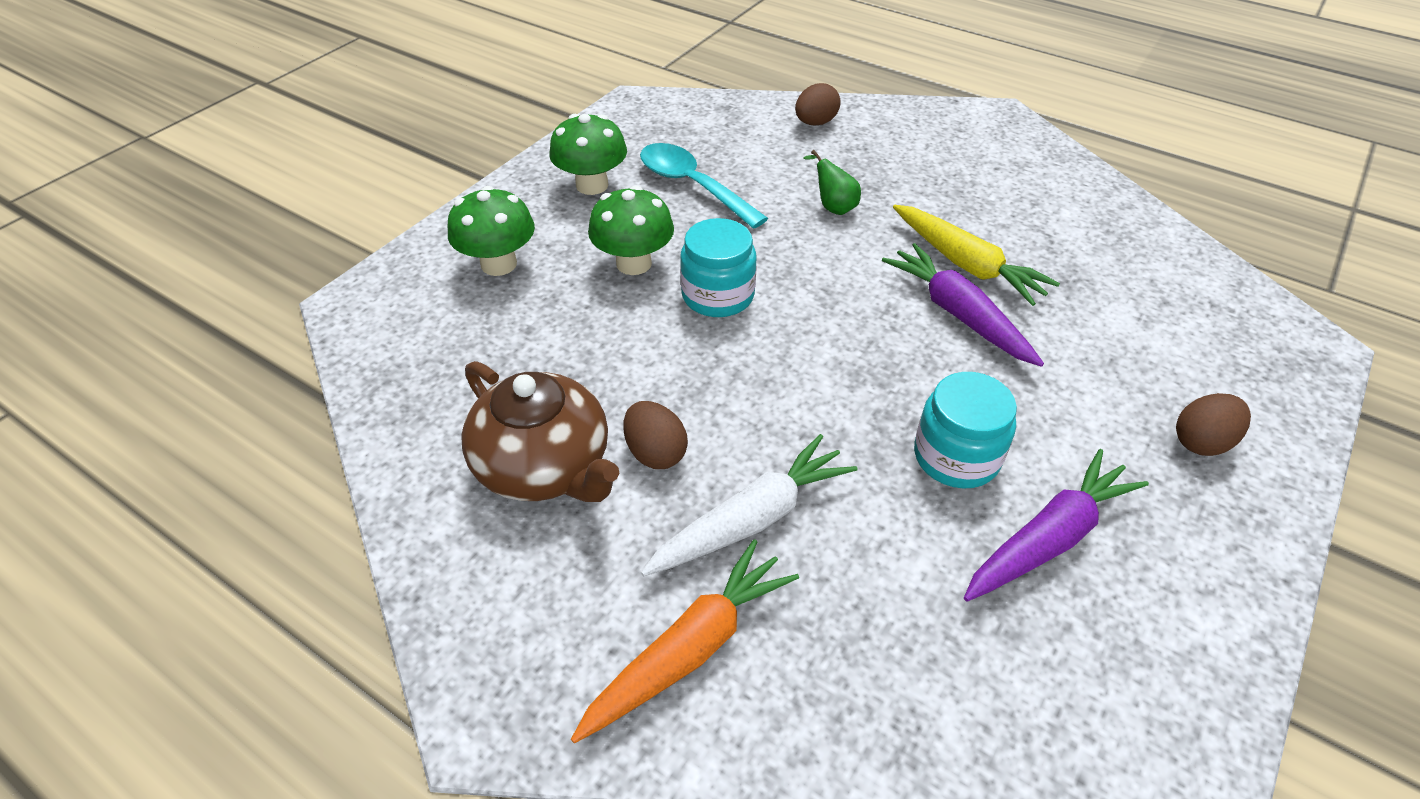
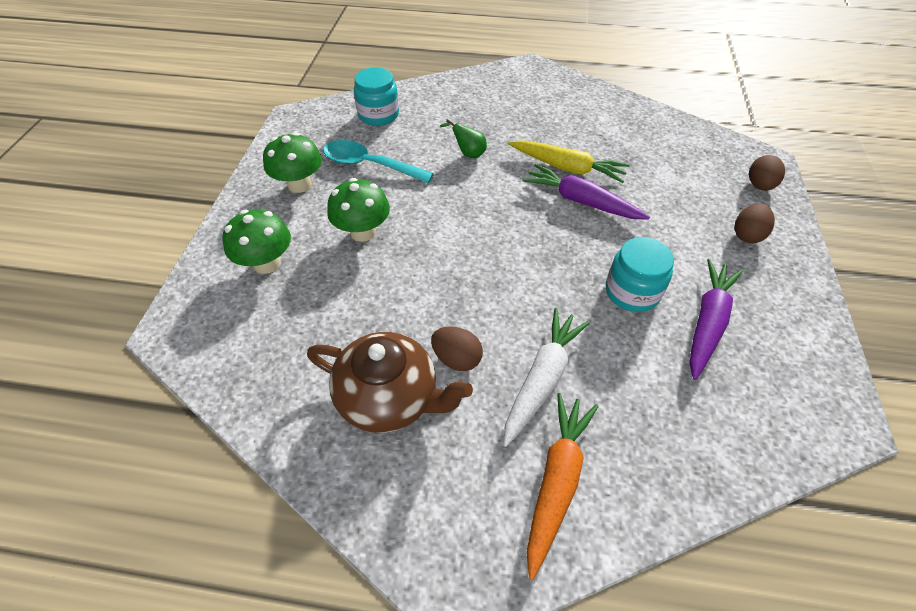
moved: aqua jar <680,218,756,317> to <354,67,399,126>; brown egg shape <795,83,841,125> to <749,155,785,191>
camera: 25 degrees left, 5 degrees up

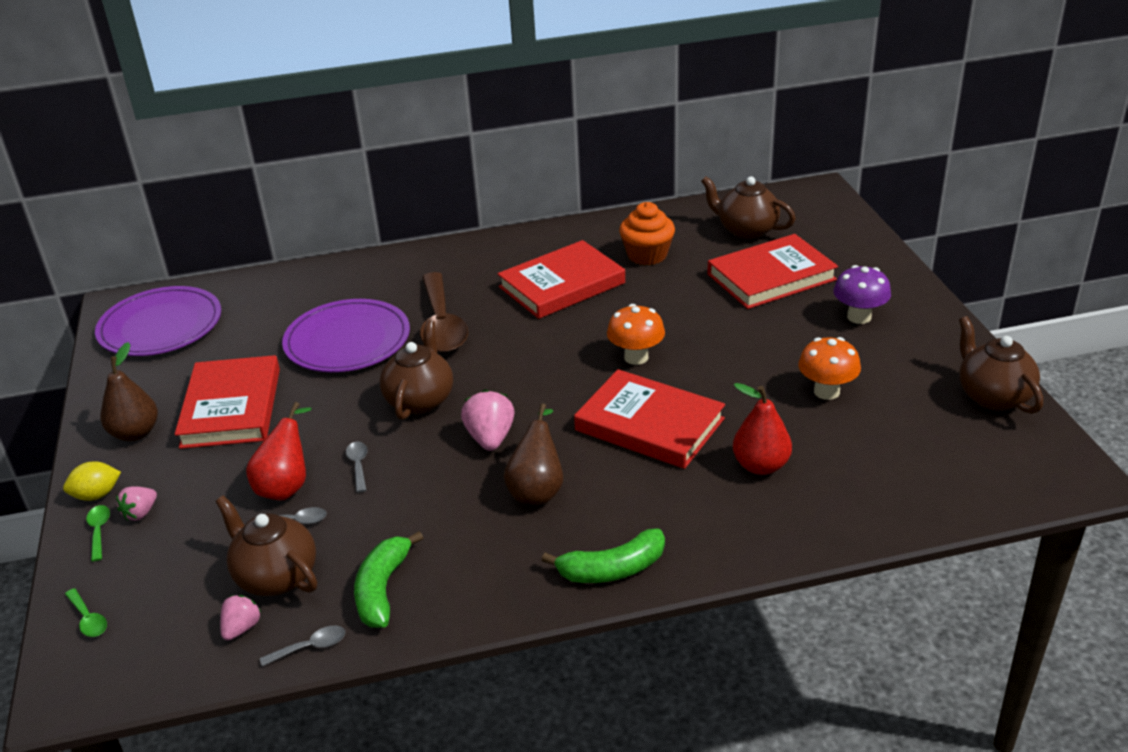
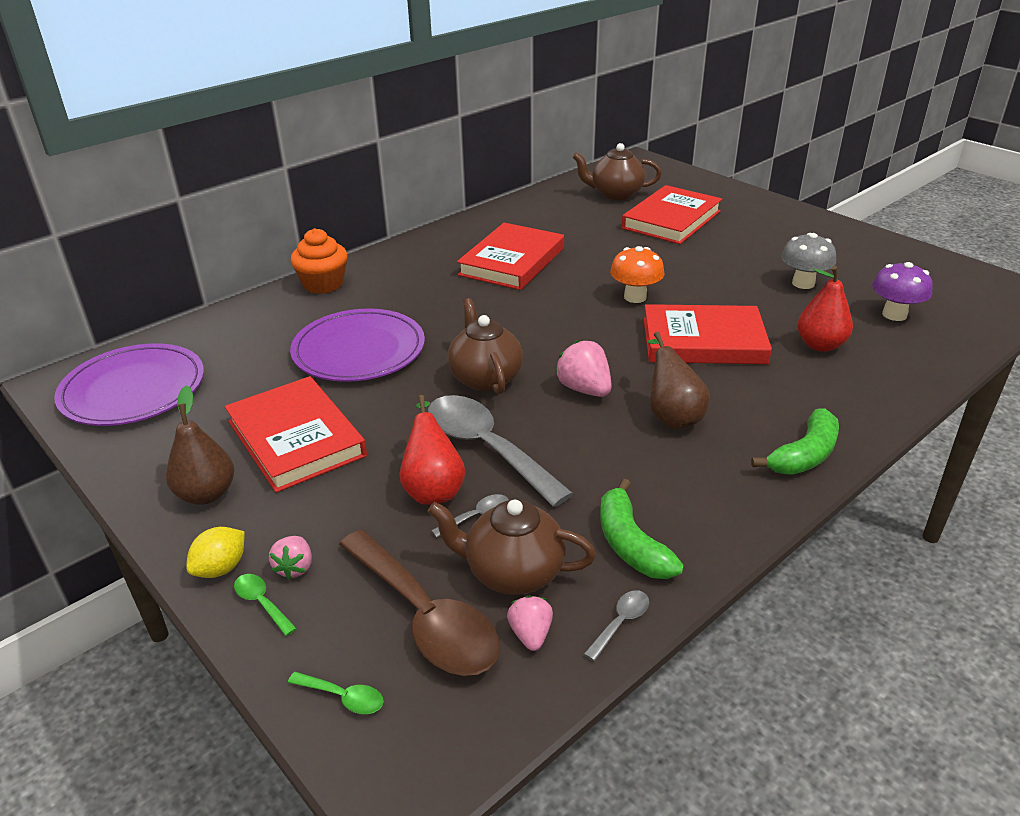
removed: brown china teapot <959,316,1043,414>
moved: bright orange muffin <619,202,675,265> to <290,228,347,294>; brown tablespoon <420,272,468,353> to <339,530,500,676>; royal purple mushroom <833,265,891,324> to <872,262,933,321>
recoloured: bright orange mushroom <798,337,861,400> to gray mushroom <781,233,836,289>
resized: gray tablespoon <346,442,368,493> = <428,395,574,507> x2.49
camera: 30 degrees left, 0 degrees up

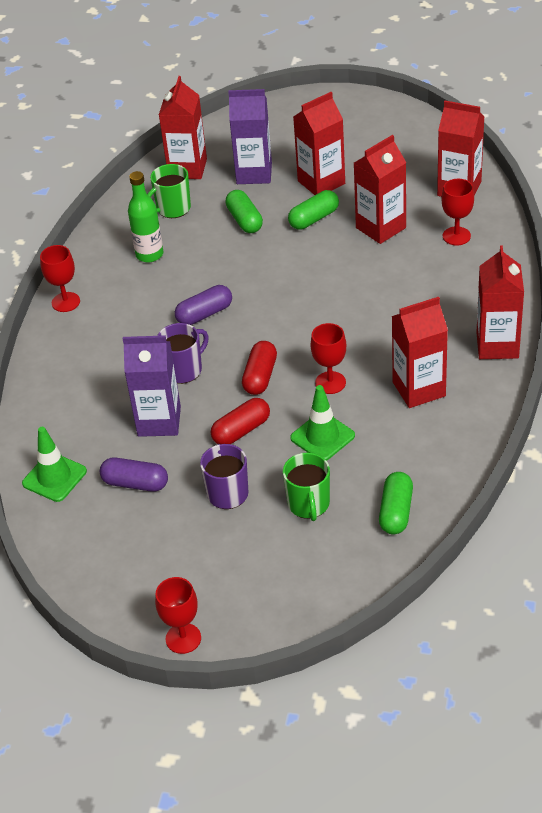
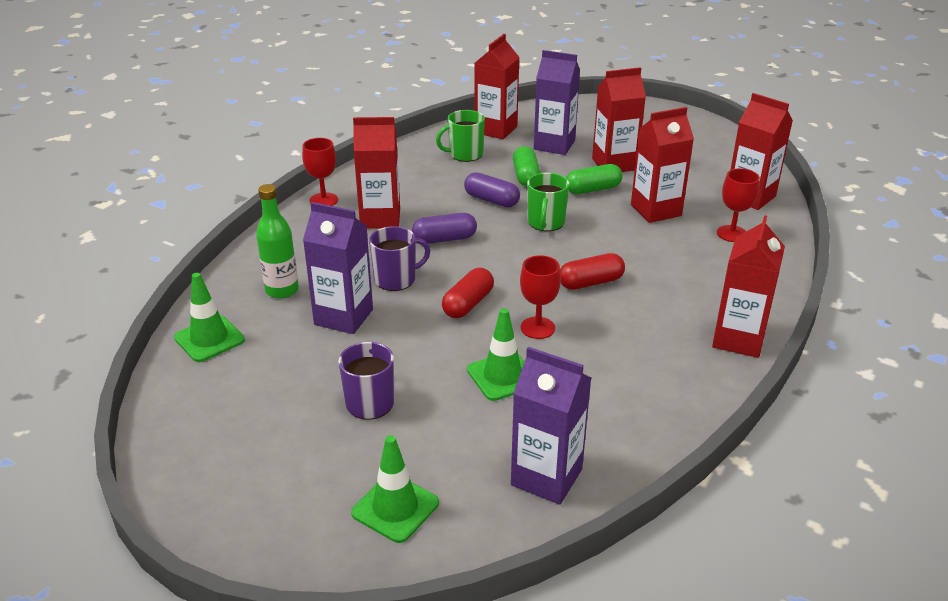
removed: red goblet <155,577,201,654>
added: emerald traffic cone <351,435,439,543>
moved: emerald drink bottle <128,171,163,262> to <256,184,299,299>; red juice carton <392,297,448,408> to <353,117,400,229>; royal purple capsule <100,458,168,492> to <464,172,520,207>; emerald mug <283,452,330,521> to <527,173,569,231>; red capsule <211,398,270,444> to <560,253,625,290>
replaced: emerald capsule <379,472,413,534> to royal purple juice carton <511,347,591,505>
camera: 15 degrees right, 10 degrees down

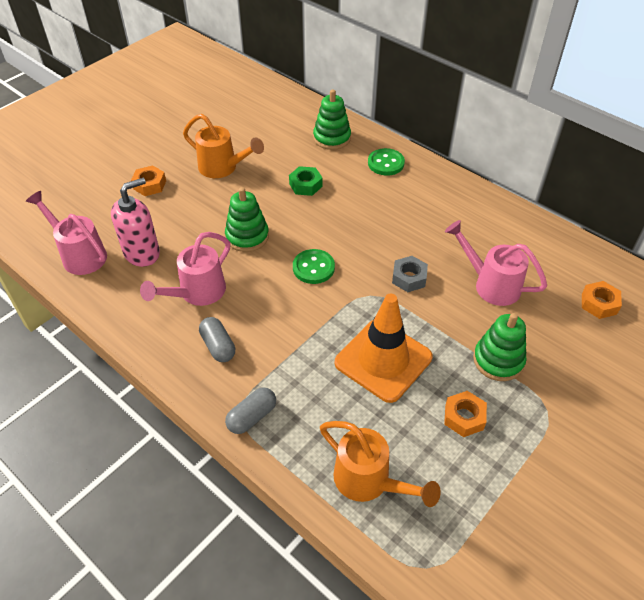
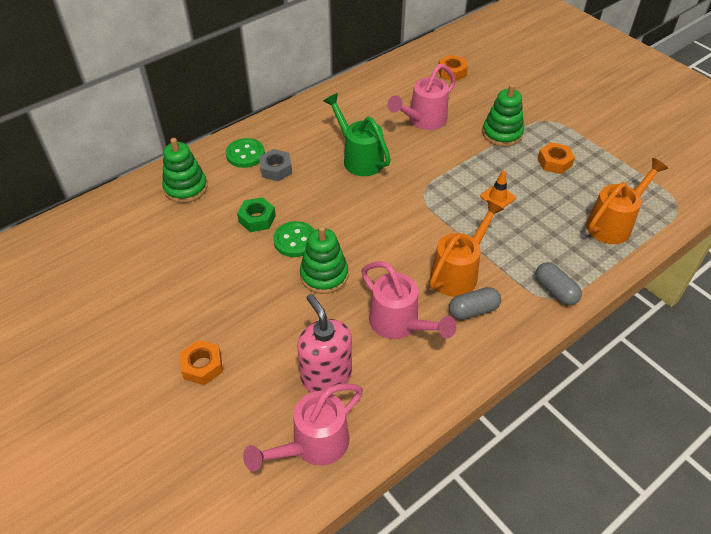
added: emerald watering can <323,93,391,176>
moved: gray nut <392,256,428,292> to <259,149,292,181>; emerald sewing button <293,249,335,284> to <273,221,314,257>; bright orange watering can <183,114,264,178> to <430,200,504,297>
resized: bright orange traffic cone <335,294,433,403> = <480,170,516,208> x0.41
camera: 80 degrees left, 0 degrees up

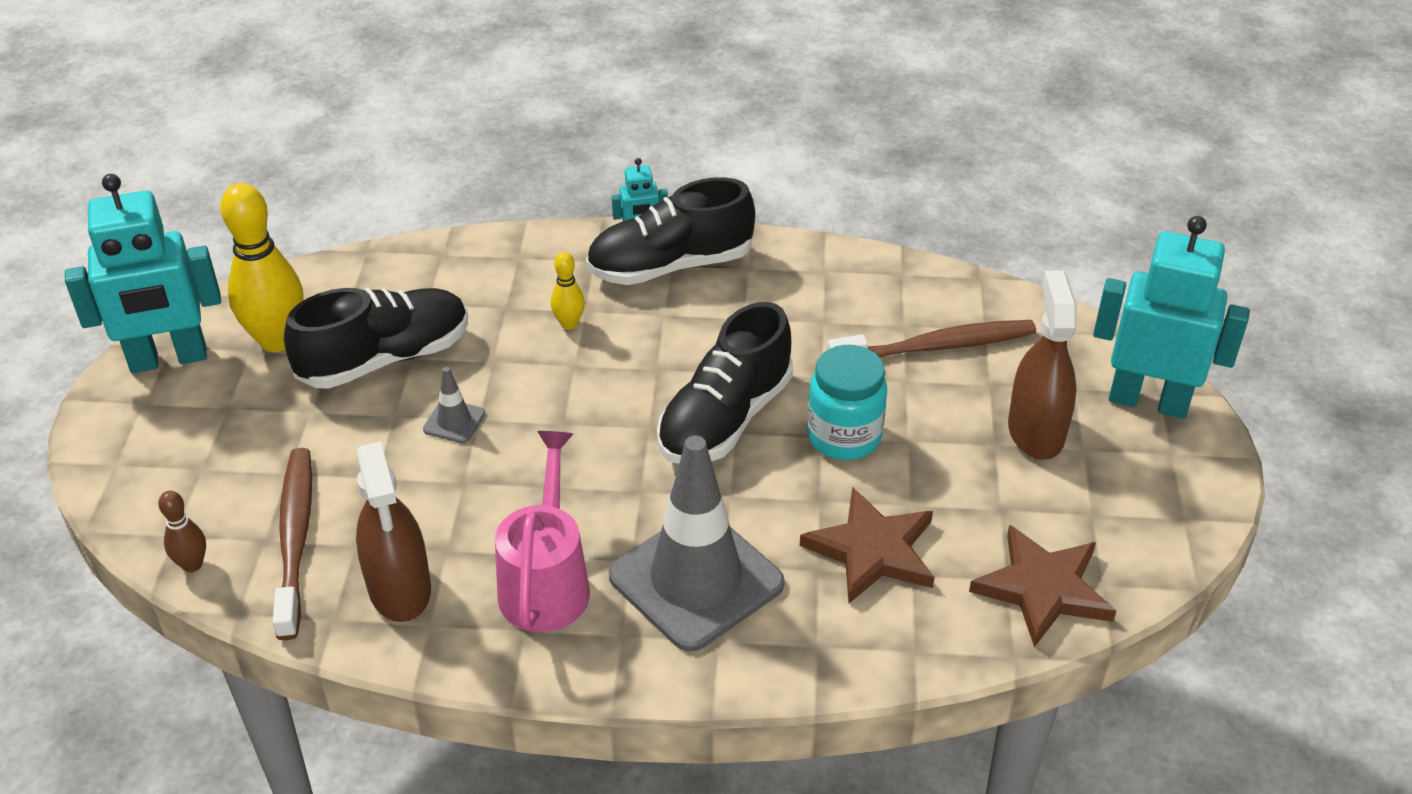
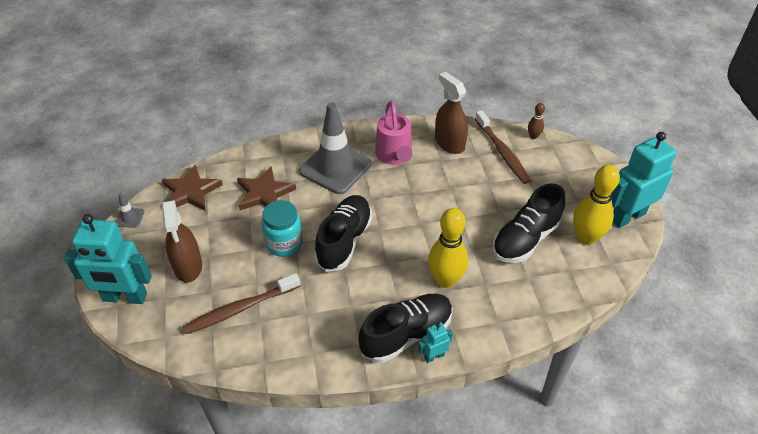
moved: gray traffic cone <423,367,485,443> to <116,193,144,228>
resized: yellow skittle <551,252,585,330> = <428,208,468,288> x2.08
camera: 165 degrees right, 5 degrees up

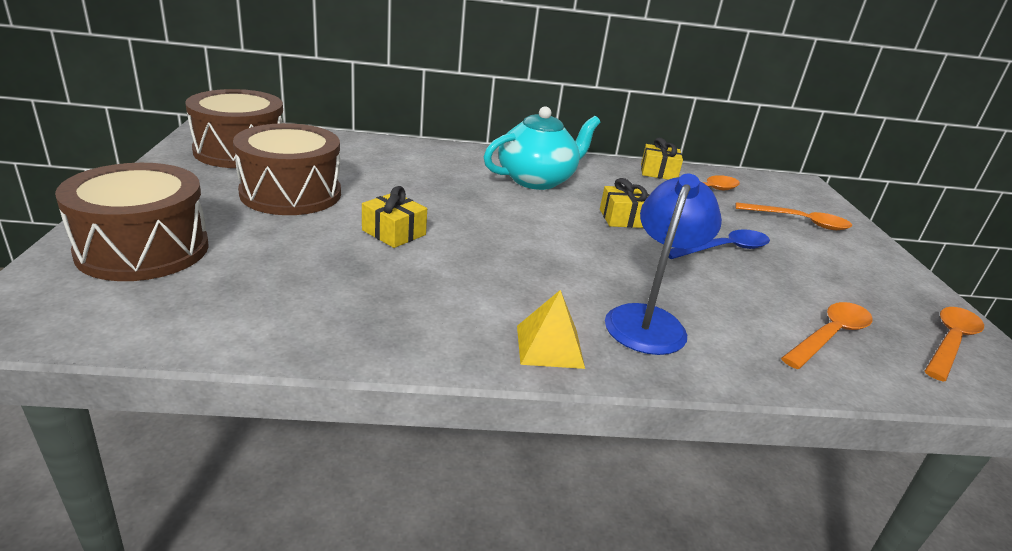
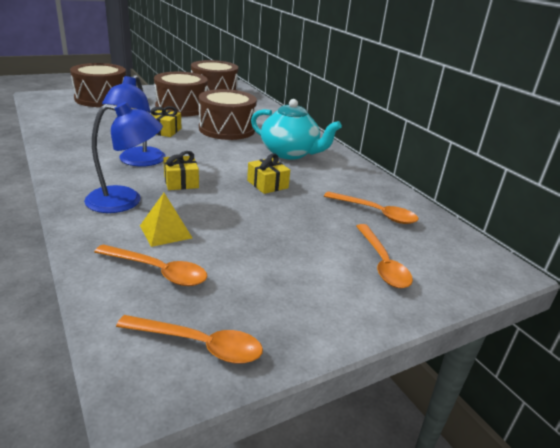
removed: cobalt tablespoon <668,229,770,259>
added: cobalt reading lamp <102,75,166,167>; brown drum <199,89,257,140>
moved: yellow pyramid <517,290,585,369> to <140,193,192,247>; yellow gift <641,138,683,180> to <163,151,199,190>
camera: 65 degrees right, 0 degrees up

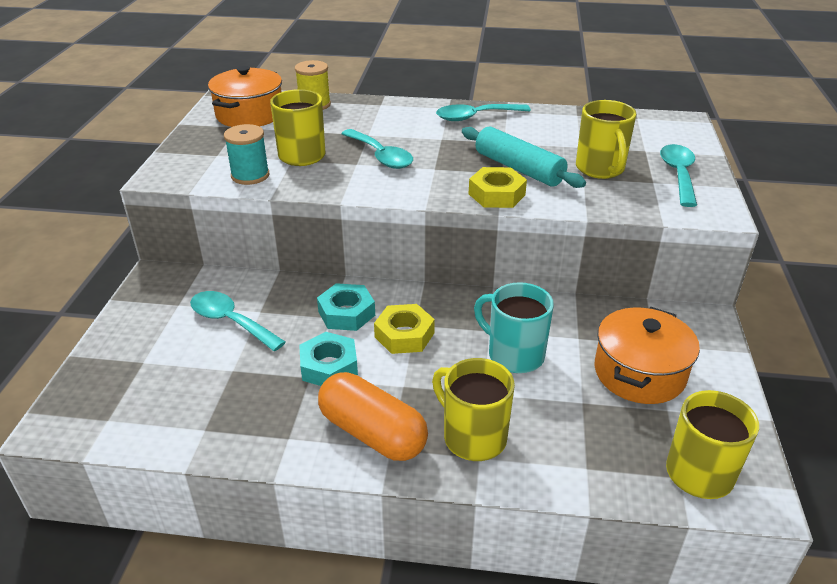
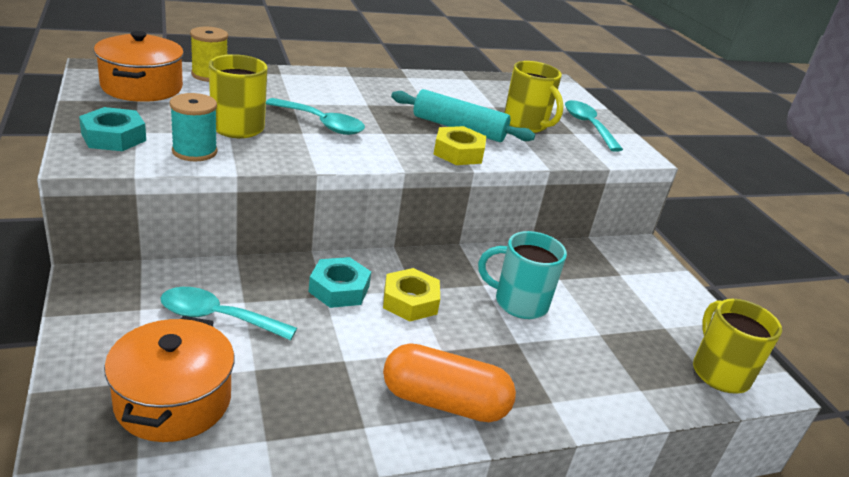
removed: yellow mug <432,358,515,461>; aqua tablespoon <436,104,531,121>
moved: aqua nut <299,332,358,386> to <79,107,146,151>; bright orange stockpot <594,307,700,404> to <104,316,235,442>
camera: 30 degrees left, 5 degrees down

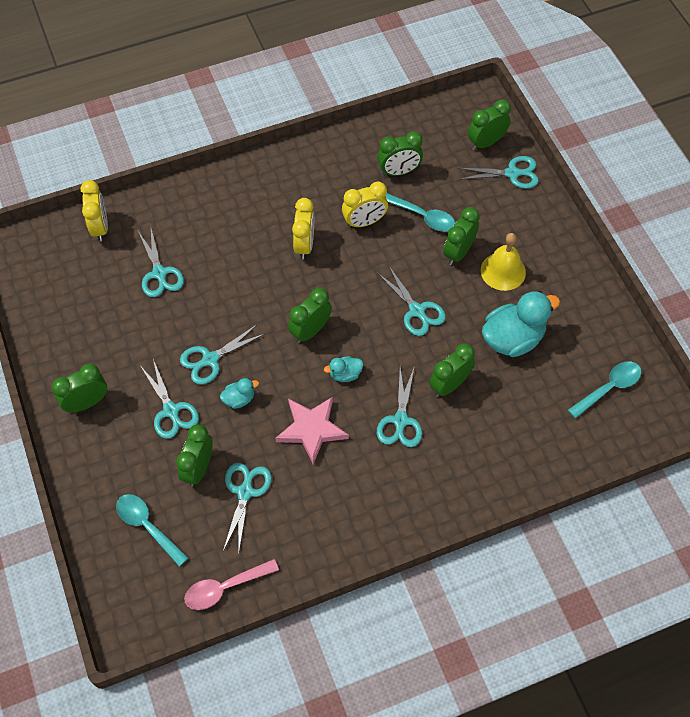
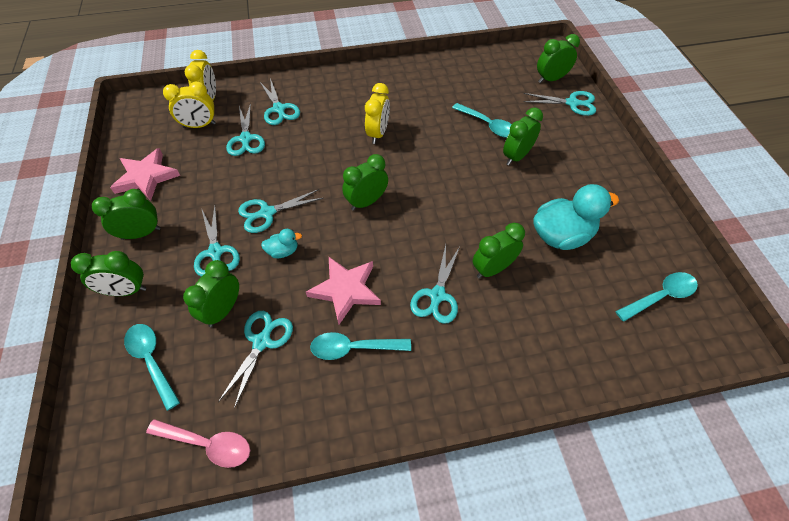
removed: aqua duck <324,356,363,382>; yellow bell <481,233,526,291>
added: pink star <110,148,180,201>; aqua tablespoon <310,332,411,360>
moved: emerald bedside clock <377,131,423,176> to <71,251,147,296>; yellow bedside clock <342,181,388,228> to <163,81,216,128>; aqua scissors <378,265,446,336> to <260,78,300,125>
turned: pink tablespoon <184,559,279,610> = <146,419,250,468> 150 degrees counterclockwise
camera: 10 degrees right, 5 degrees down

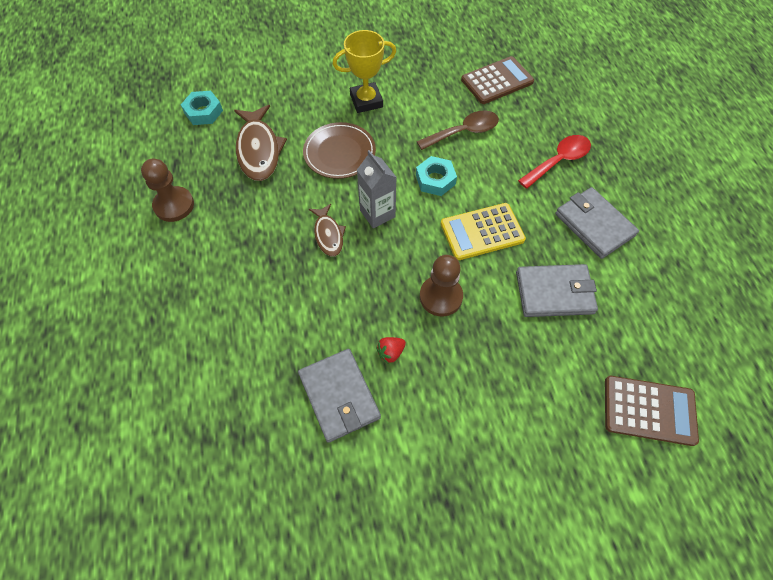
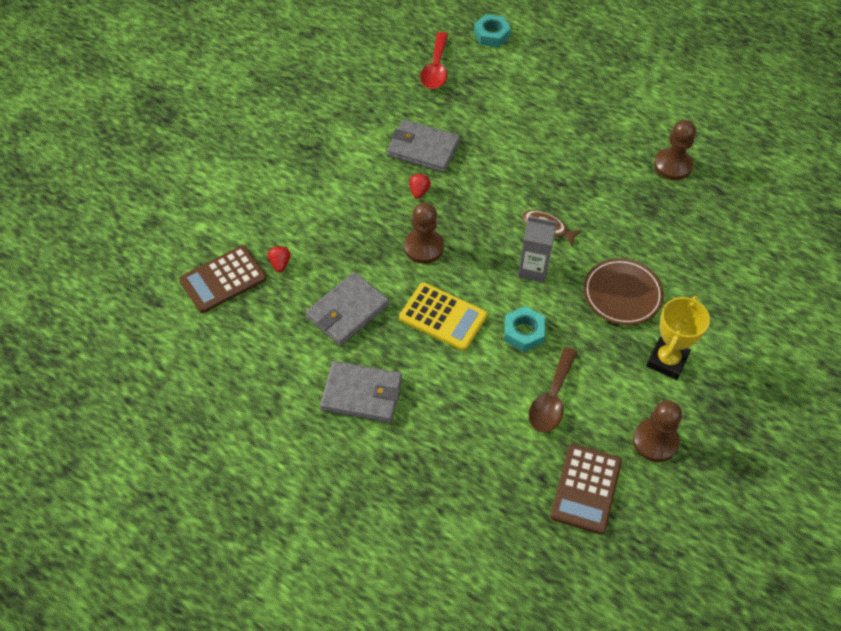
removed: brown fish <234,105,287,181>
added: red berry <268,246,291,272>; brown game pawn <633,400,682,462>
moved: red tablespoon <518,135,591,189> to <420,32,448,89>; aqua nut <181,91,223,125> to <474,14,511,47>
turned: yellow calculator <441,203,526,260> = <399,283,487,351> 90 degrees clockwise
camera: 135 degrees right, 5 degrees down

